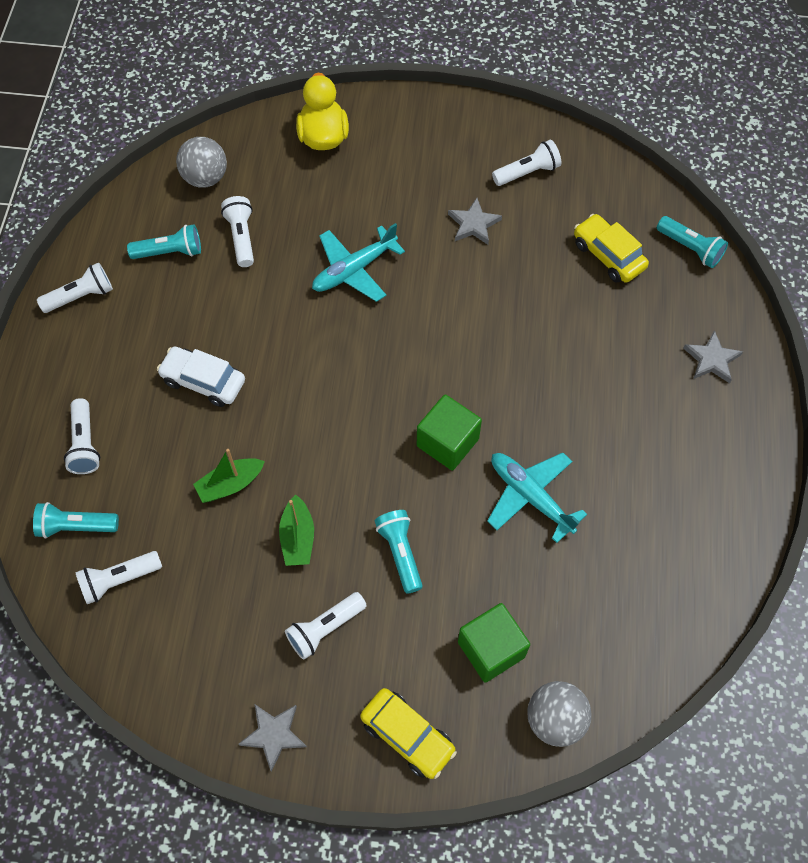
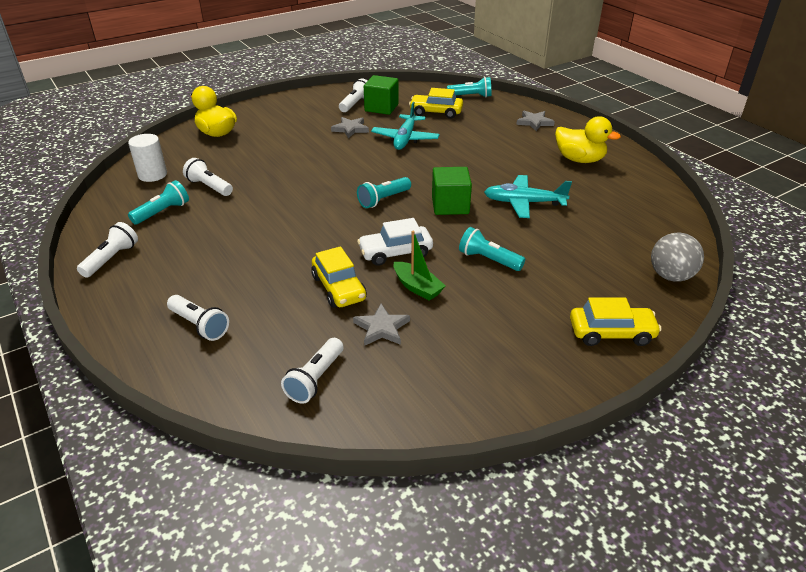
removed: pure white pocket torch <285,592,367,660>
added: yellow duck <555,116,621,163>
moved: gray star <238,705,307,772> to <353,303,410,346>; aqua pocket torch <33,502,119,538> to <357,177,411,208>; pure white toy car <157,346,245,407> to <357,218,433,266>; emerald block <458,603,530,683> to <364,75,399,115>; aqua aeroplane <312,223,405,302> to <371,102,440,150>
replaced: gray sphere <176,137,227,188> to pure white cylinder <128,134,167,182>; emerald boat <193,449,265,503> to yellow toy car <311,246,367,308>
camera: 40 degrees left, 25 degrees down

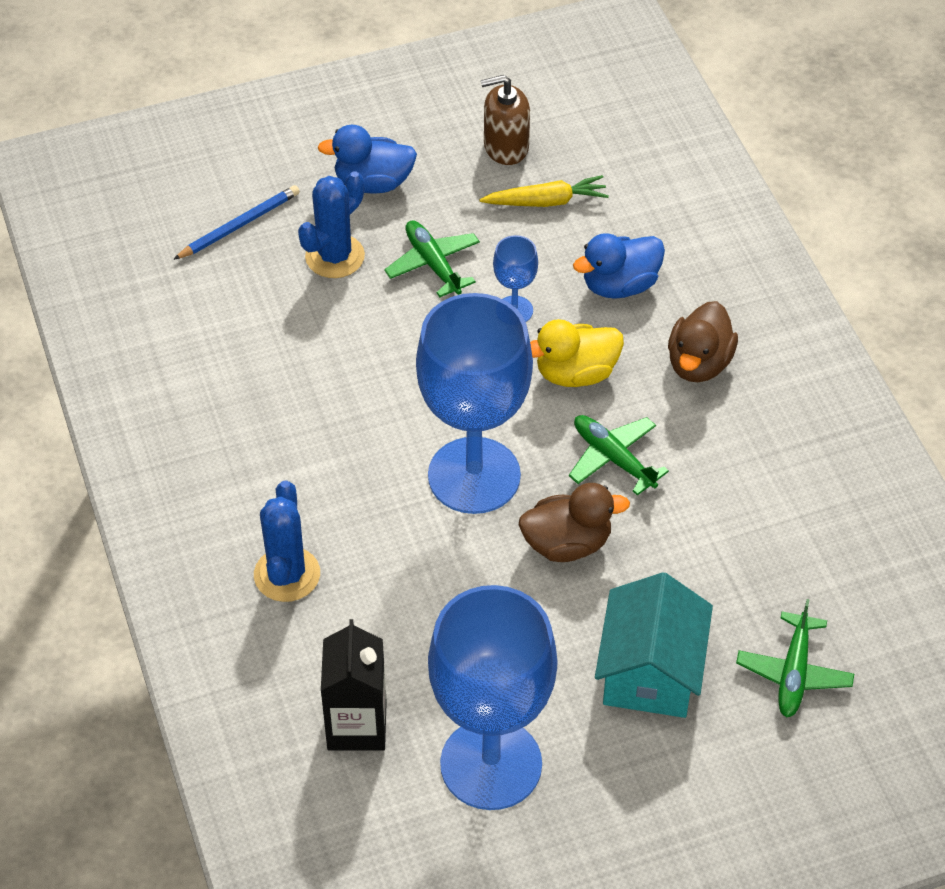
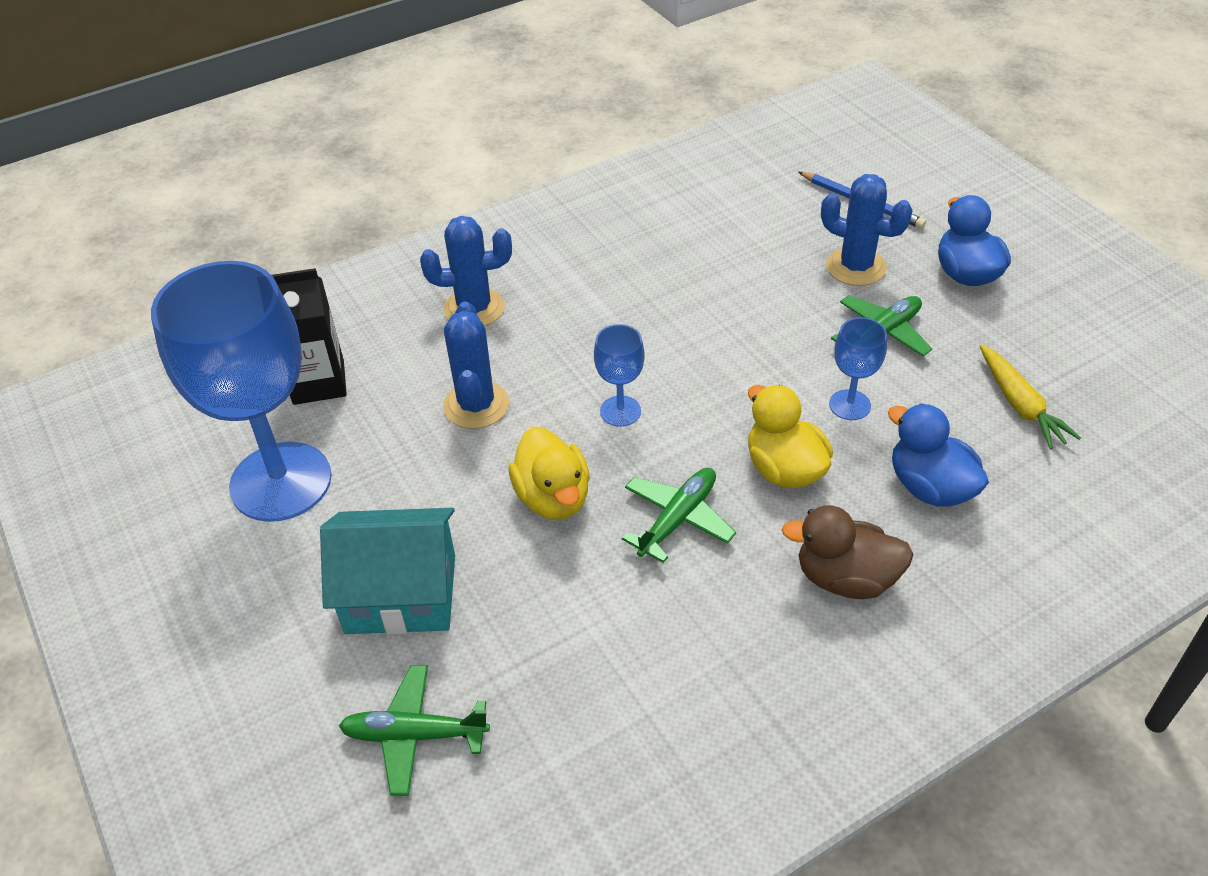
removed: brown pump bottle <481,75,530,165>
added: cobalt saguaro cactus <443,301,509,429>
recoloured: brown duck <519,483,630,562> to yellow duck <508,426,590,520>
resized: cobalt goblet <416,293,533,514> = <594,324,645,427> x0.43
camera: 80 degrees right, 5 degrees down

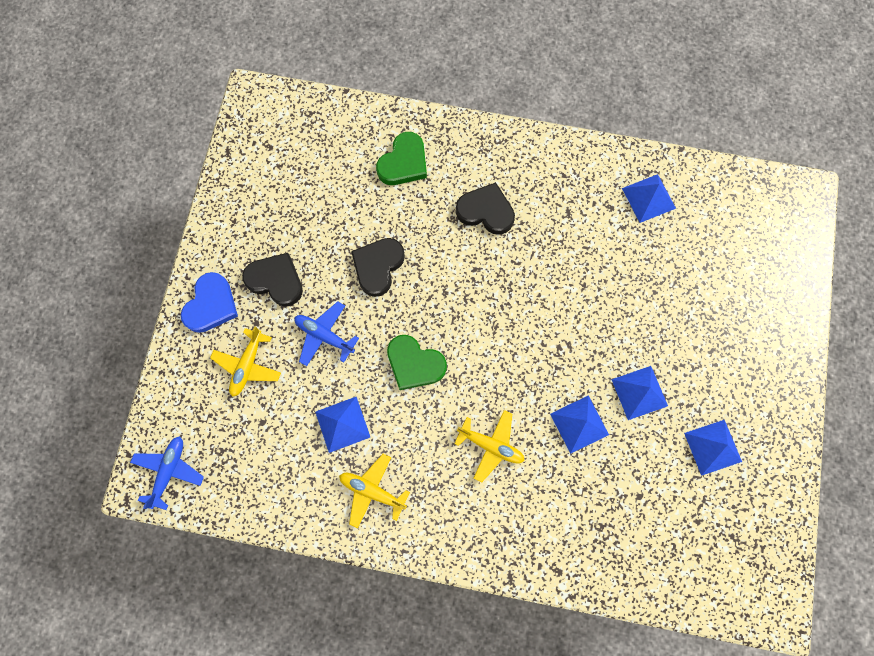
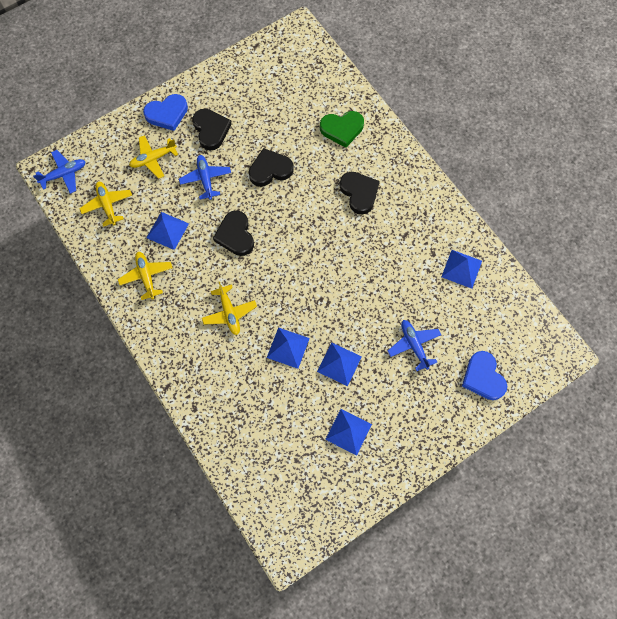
added: yellow aeroplane <79,182,132,227>; cobalt aeroplane <388,320,441,371>; cobalt heart shape <462,351,507,400>
recoloured: emerald heart shape <387,335,447,390> to black heart shape <213,211,254,256>
camera: 45 degrees right, 5 degrees down

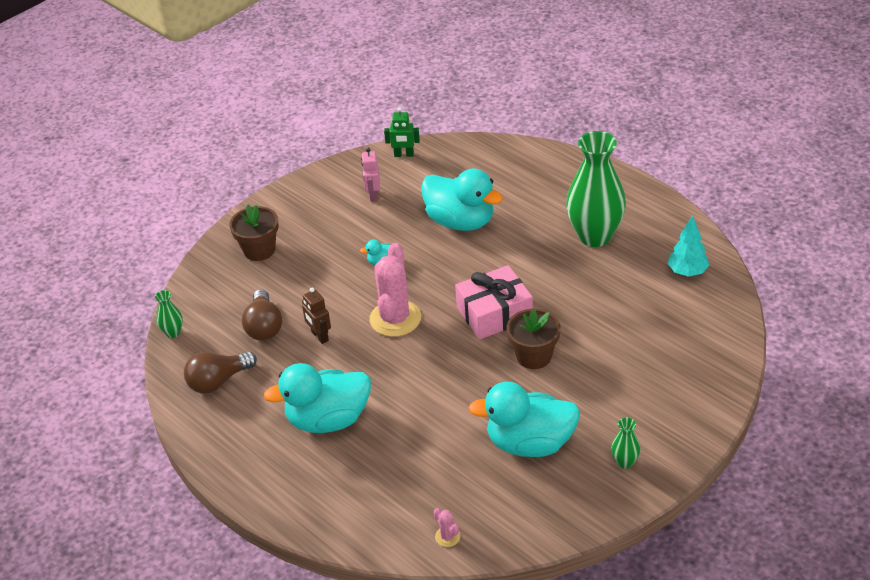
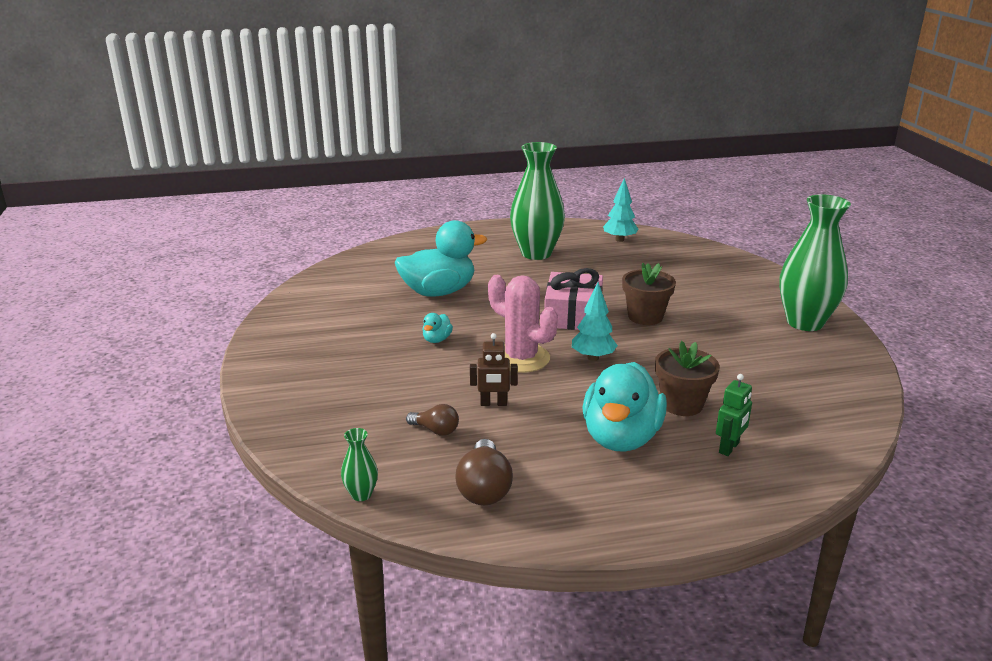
removed: pink toy robot <361,148,380,202>; pink saguaro cactus <434,508,460,547>; aqua duck <468,382,580,457>
added: aqua fir tree <572,282,618,361>
moved: brown potted plant <229,204,279,261> to <655,341,720,416>; emerald toy robot <384,107,420,157> to <716,374,752,456>
resized: brown lightbulb <242,289,282,341> = <406,404,459,436> x0.62; emerald tall vase <611,417,640,469> = <779,194,851,331> x2.38
camera: 60 degrees left, 15 degrees down

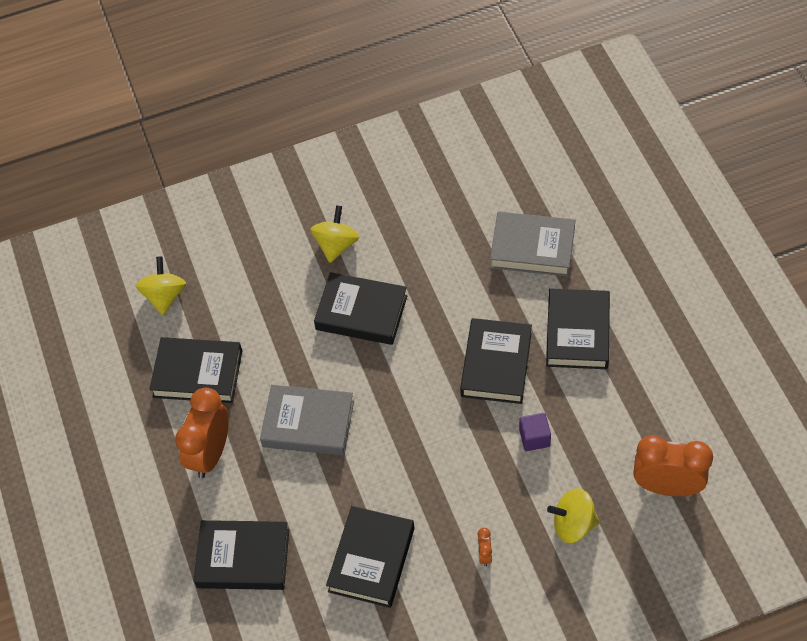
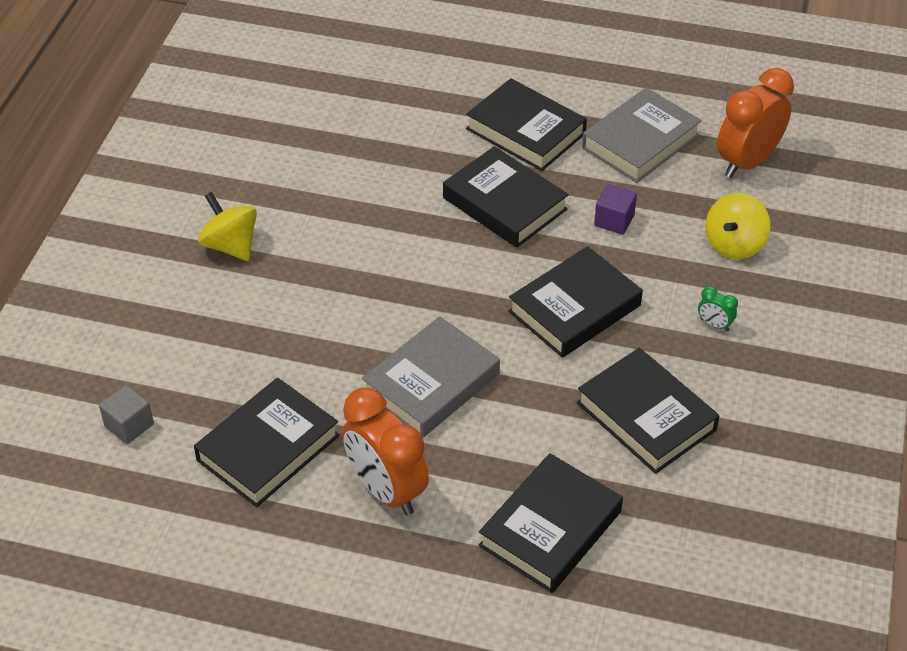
moved: black book <314,272,408,345> to <508,246,643,358>; gray book <490,212,575,277> to <582,88,702,183>
replaced: yellow toy top <136,256,186,315> to gray block <99,385,154,444>
recoloured: bright orange bedside clock <477,528,492,566> to emerald bedside clock <698,286,738,331>
camera: 60 degrees left, 10 degrees down

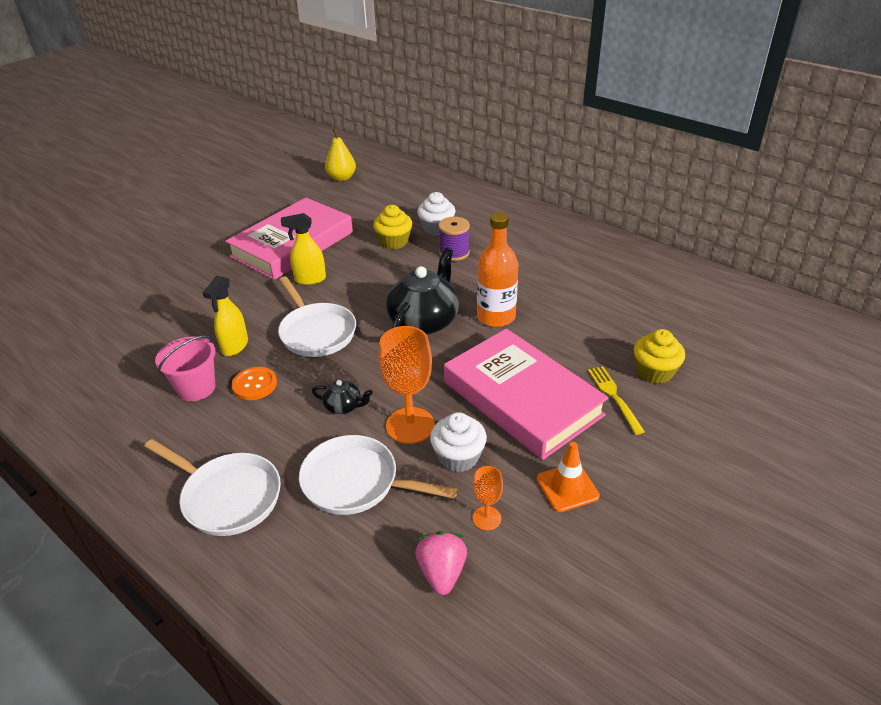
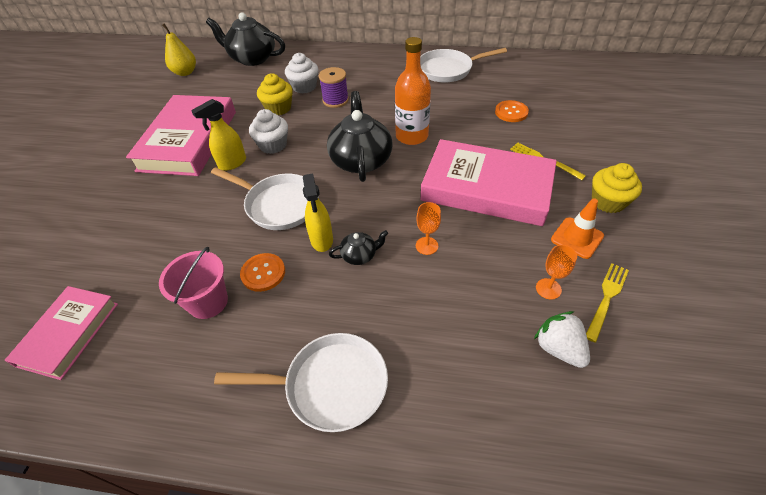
added: pink book <5,286,118,380>; black china teapot <206,12,285,66>; bright orange sewing button <495,100,529,122>; yellow table fork <586,263,629,343>
moved: pure white muffin <430,412,487,472> to <249,109,288,154>; yellow spray cleaner <203,276,248,356> to <303,174,333,252>; pure white frying pan <299,435,458,515> to <420,48,507,83>; yellow muffin <634,329,685,384> to <592,163,642,213>
recoloured: pink berry <415,531,467,595> to pure white berry <534,311,590,368>
resized: bright orange goblet <379,326,435,444> = <416,202,441,255> x0.52
camera: 30 degrees left, 10 degrees up

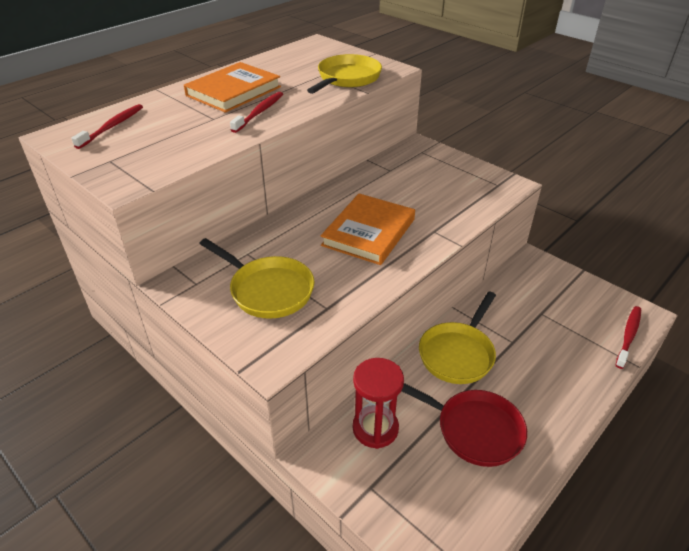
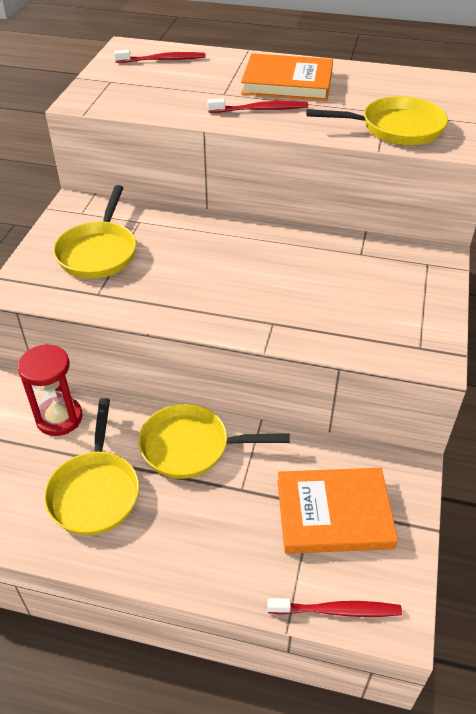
moved: bright orange book <321,194,415,265> to <277,468,398,554>
recoloured: red frying pan <402,383,527,467> to yellow frying pan <44,398,139,535>
camera: 60 degrees right, 5 degrees up

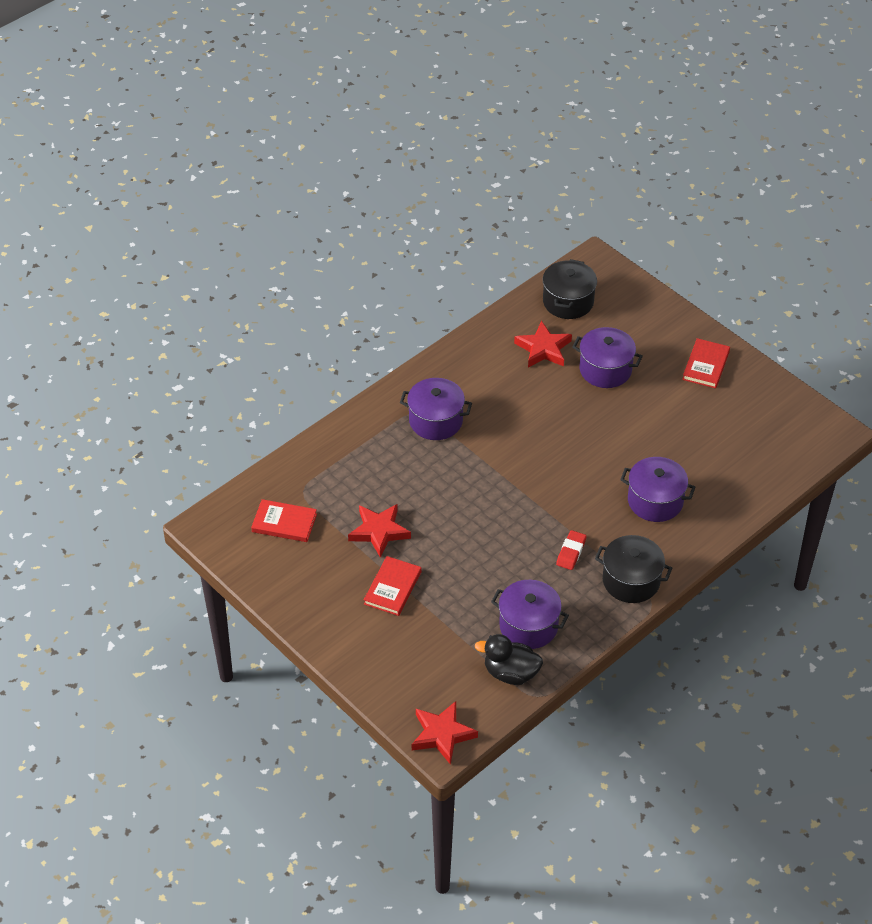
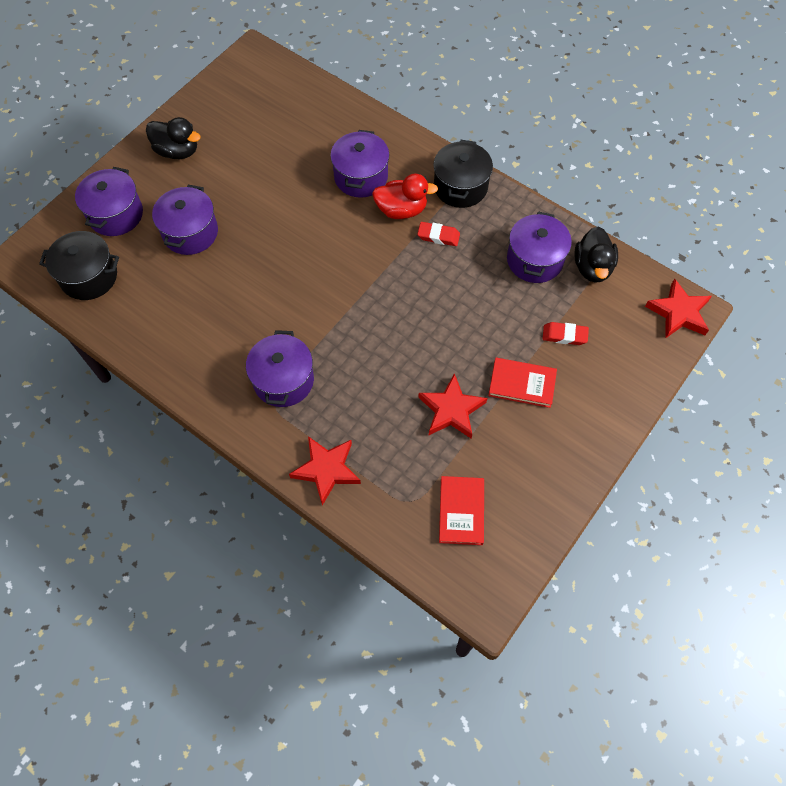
added: royal purple stockpot <75,167,143,236>; red duck <372,173,438,219>; red pencil eraser <542,322,589,345>
moved: red star <514,321,572,368> to <289,436,361,506>
replaced: red book <682,338,730,388> to black duck <146,117,201,159>
camera: 100 degrees left, 15 degrees up

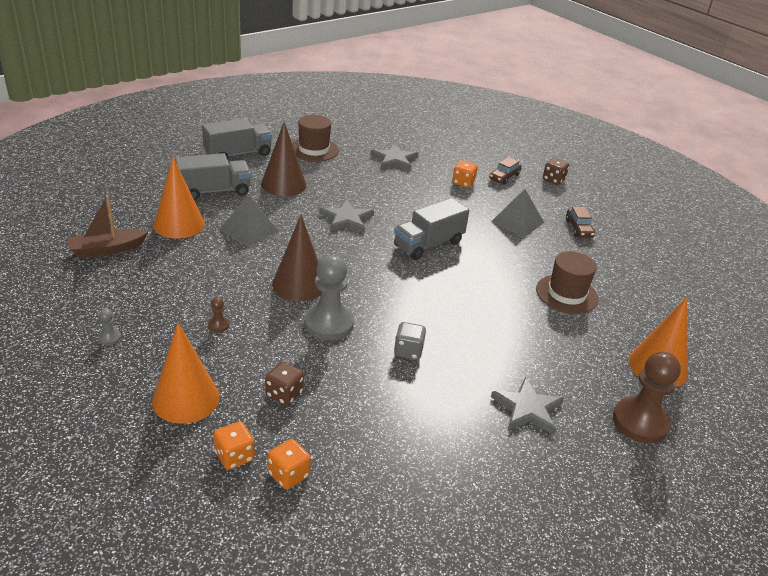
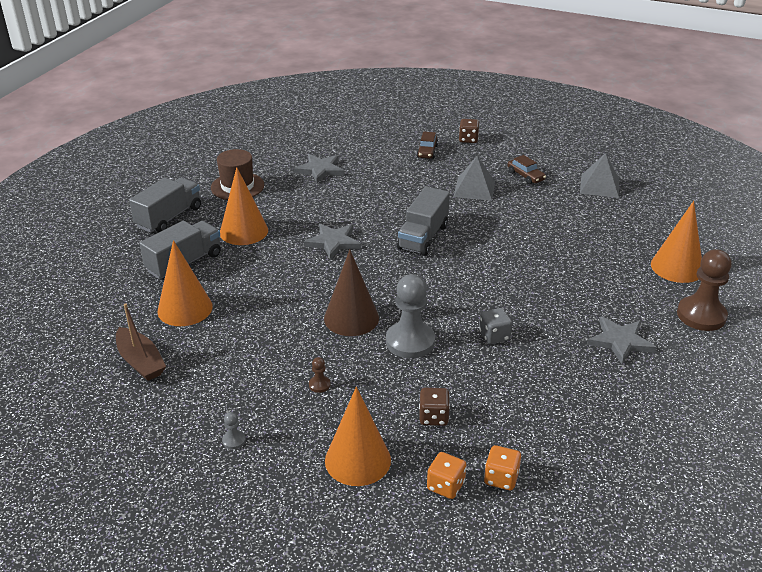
removed: bright orange game die <452,160,478,188>; brown tall hat <536,251,598,314>
moved: gray pyramid <219,195,279,247> to <580,153,619,198>
recoloured: brown solid cone <261,122,306,196> to bright orange solid cone <220,167,268,245>
turned: brown boat <68,195,148,258> = <116,303,166,381> 75 degrees counterclockwise
camera: 25 degrees left, 0 degrees up

